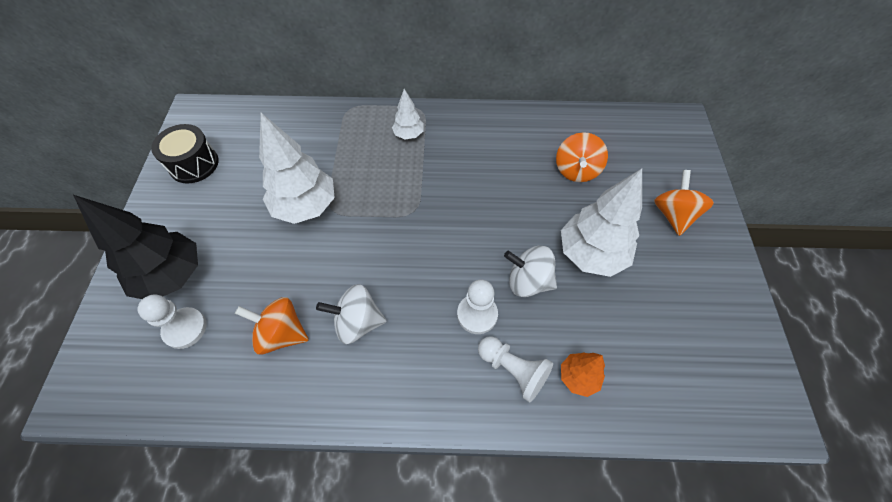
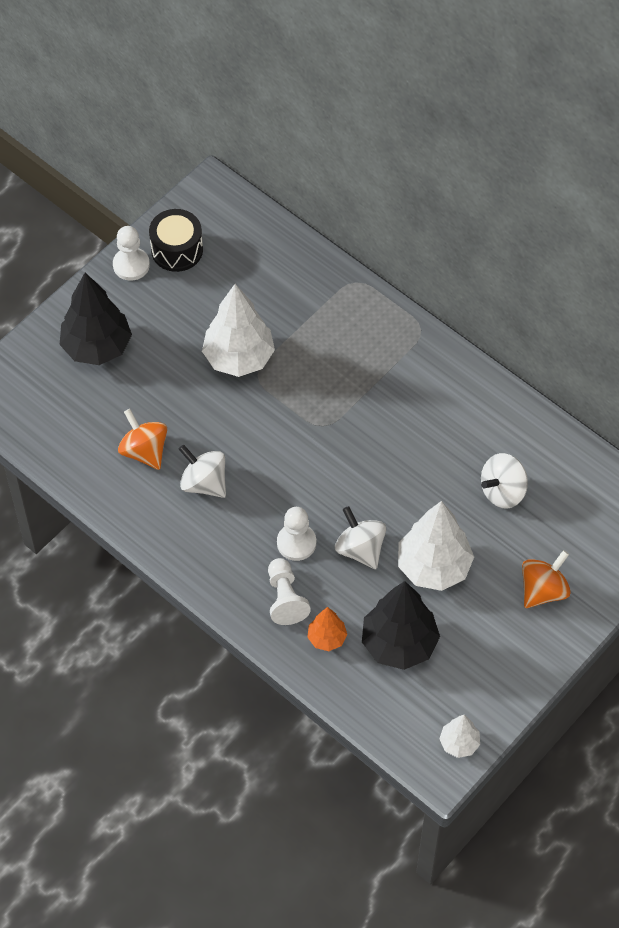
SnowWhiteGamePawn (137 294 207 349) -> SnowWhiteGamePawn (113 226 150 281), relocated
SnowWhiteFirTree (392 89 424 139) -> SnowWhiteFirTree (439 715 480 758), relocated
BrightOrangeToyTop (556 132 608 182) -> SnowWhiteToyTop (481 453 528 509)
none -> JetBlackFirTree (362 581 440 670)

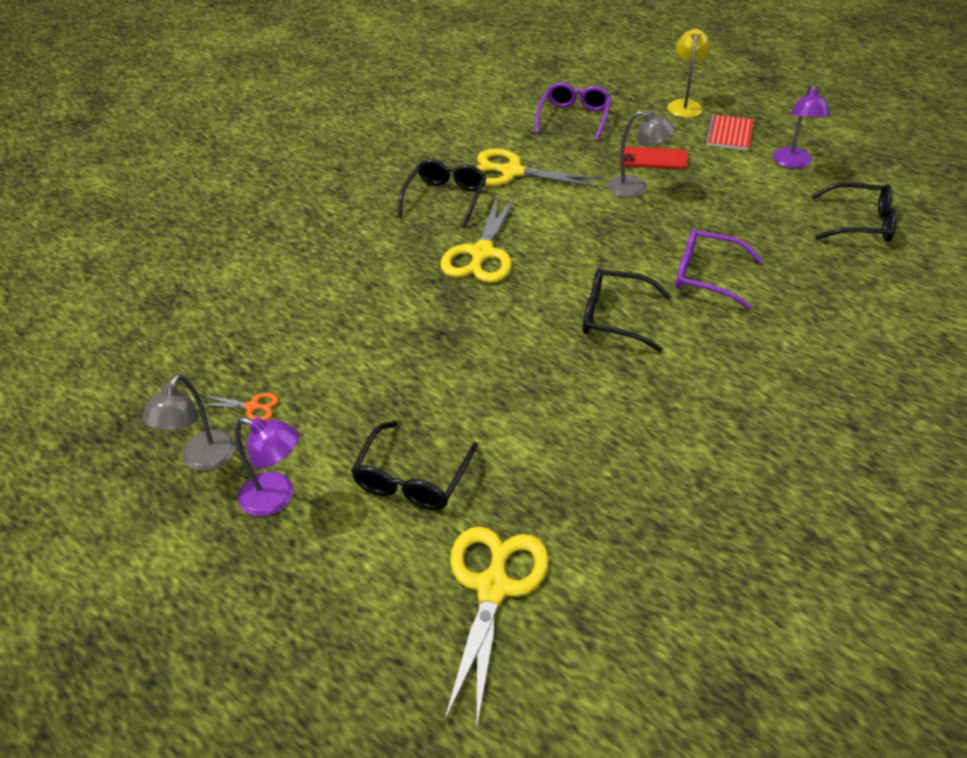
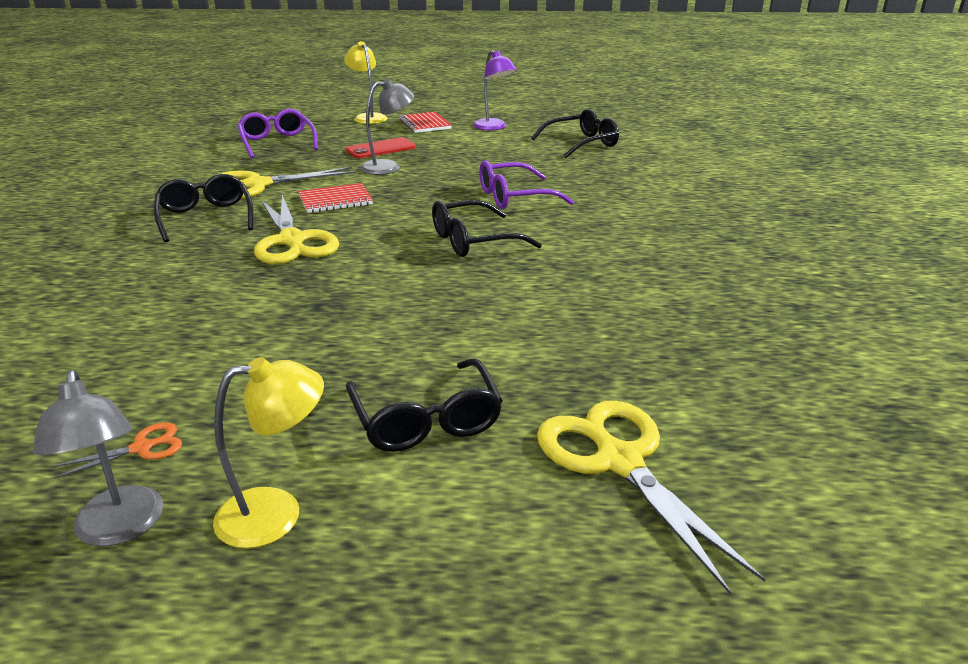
VioletLamp (235 417 299 516) -> GoldenLamp (213 357 324 548)
none -> RedNotebook (298 183 373 213)

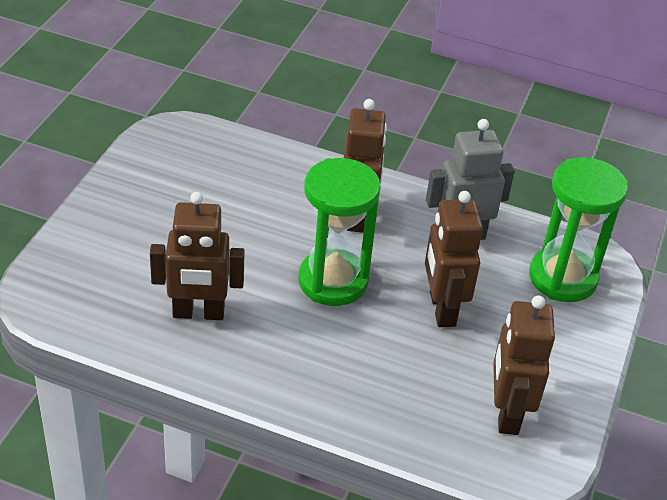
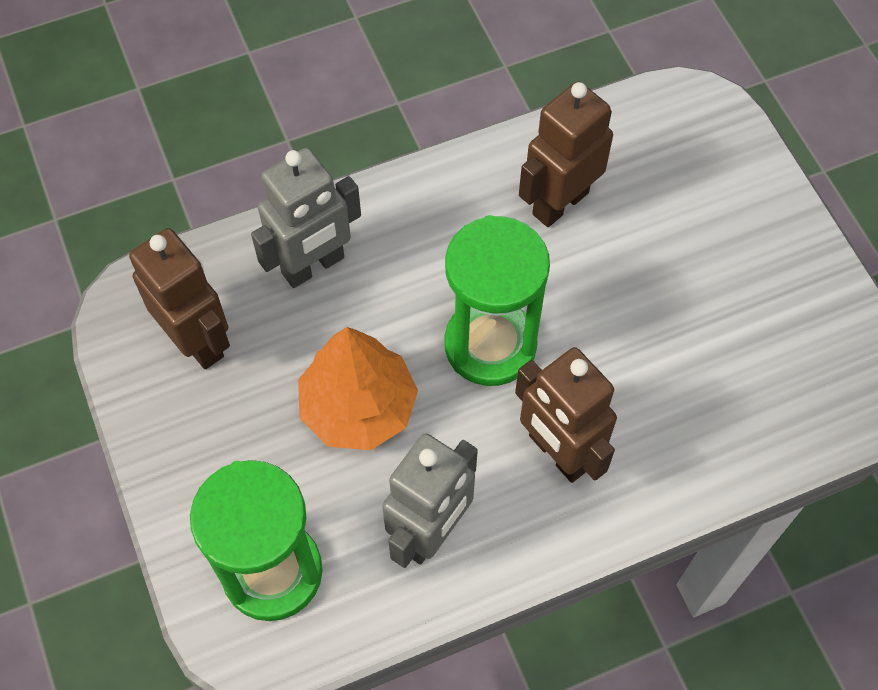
DarkBrownToyRobot (425 191 483 327) -> BrightOrangeFirTree (298 327 418 450)
none -> GrayToyRobot (251 148 361 288)

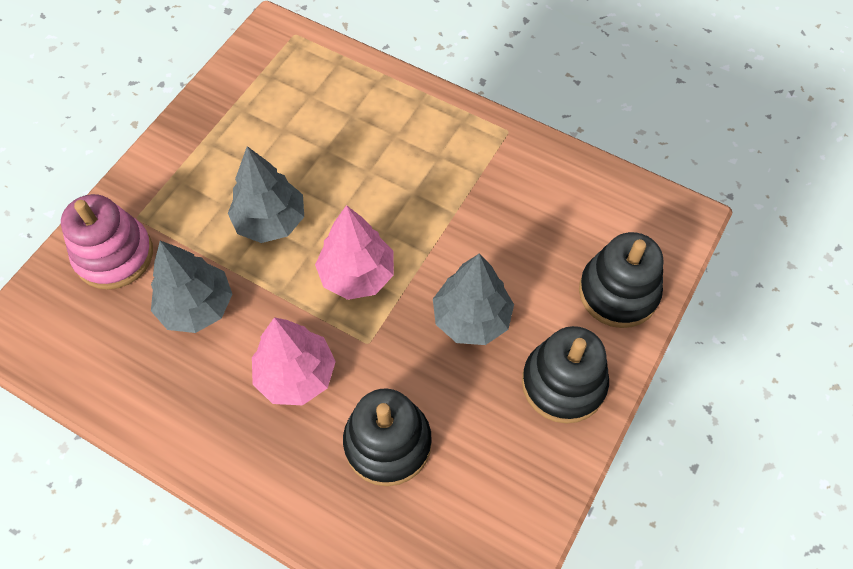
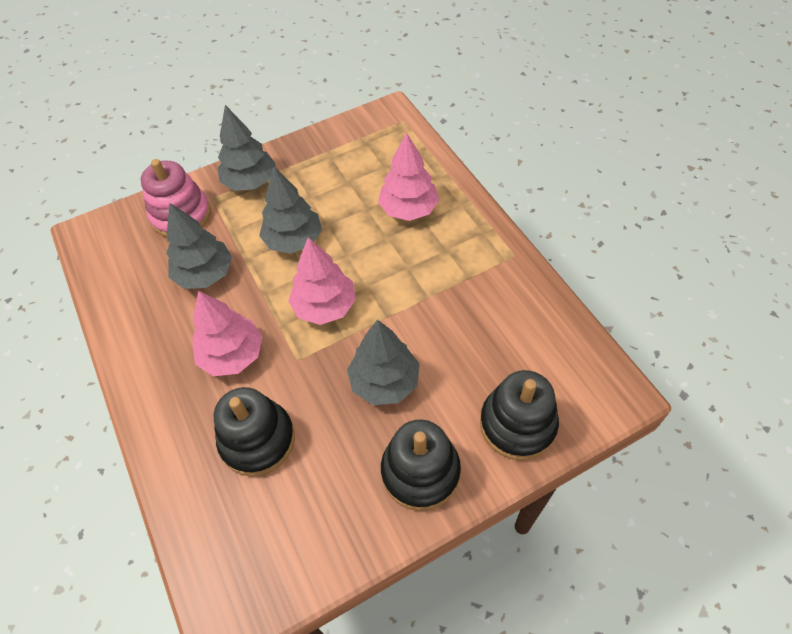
none -> GrayFirTree (218 105 276 191)
none -> RosePinkFirTree (378 132 439 221)

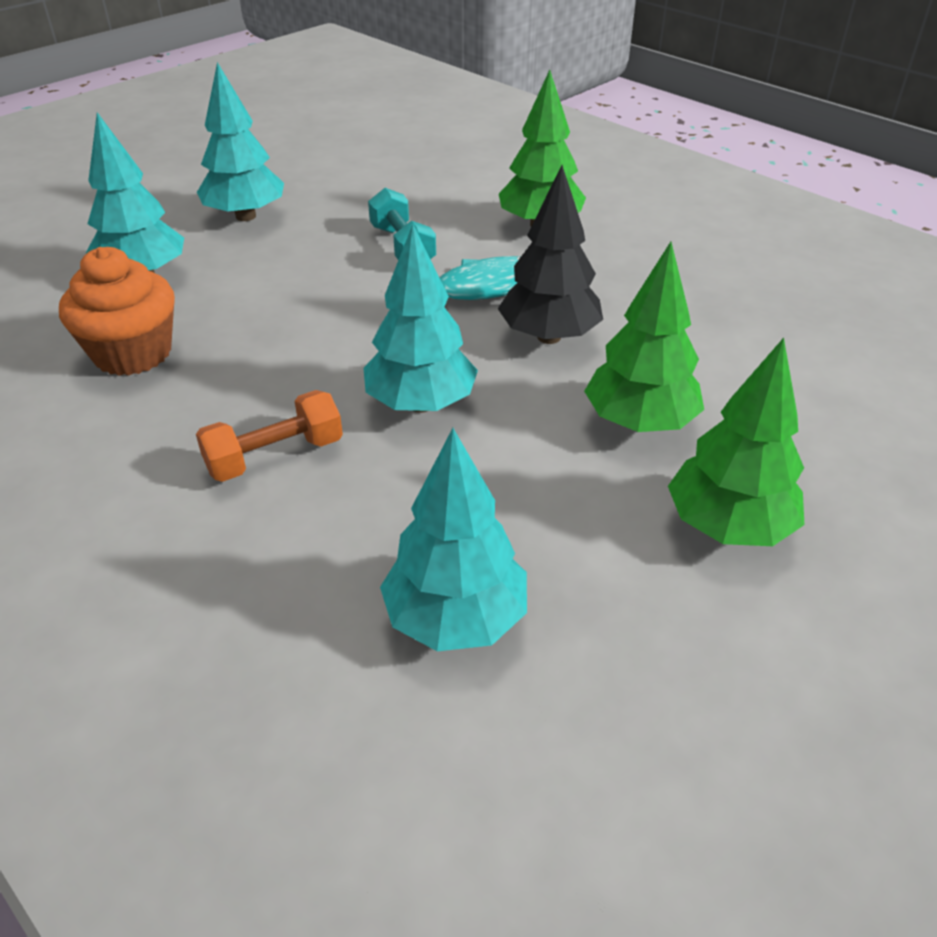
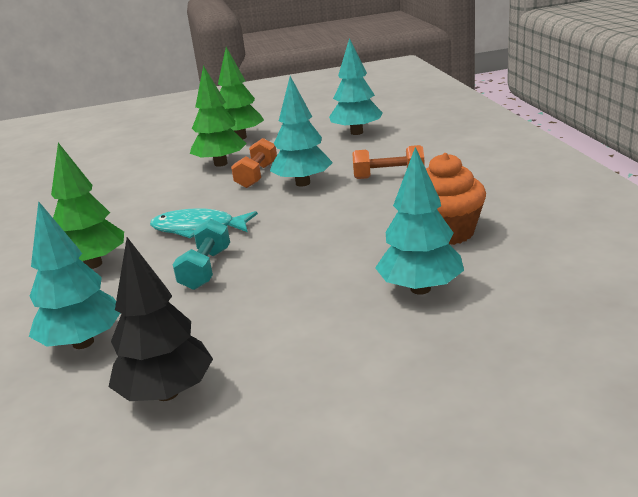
TealFirTree (197 62 284 221) -> TealFirTree (29 201 120 349), relocated
JetBlackFirTree (498 165 603 344) -> JetBlackFirTree (108 237 213 401), relocated
none -> BrightOrangeDumbbell (231 138 277 188)

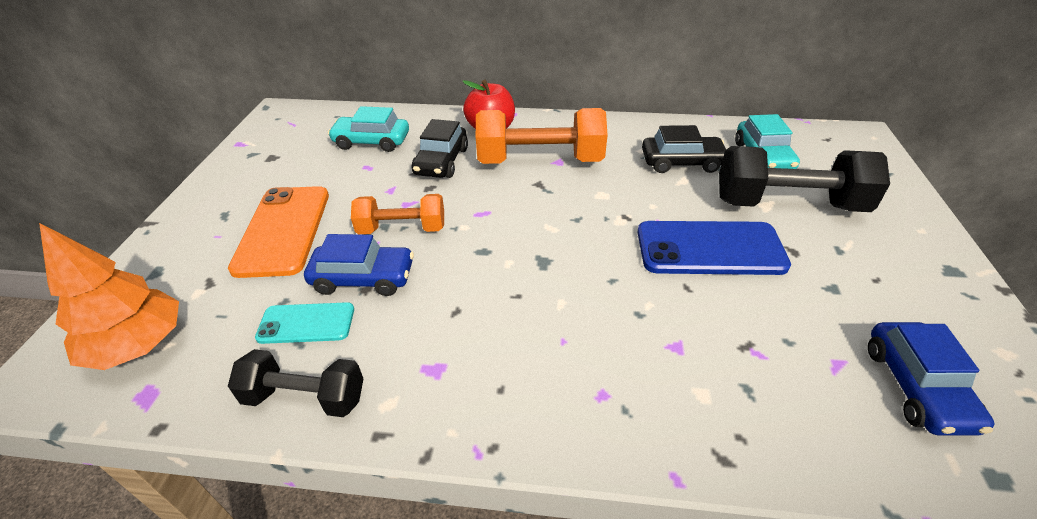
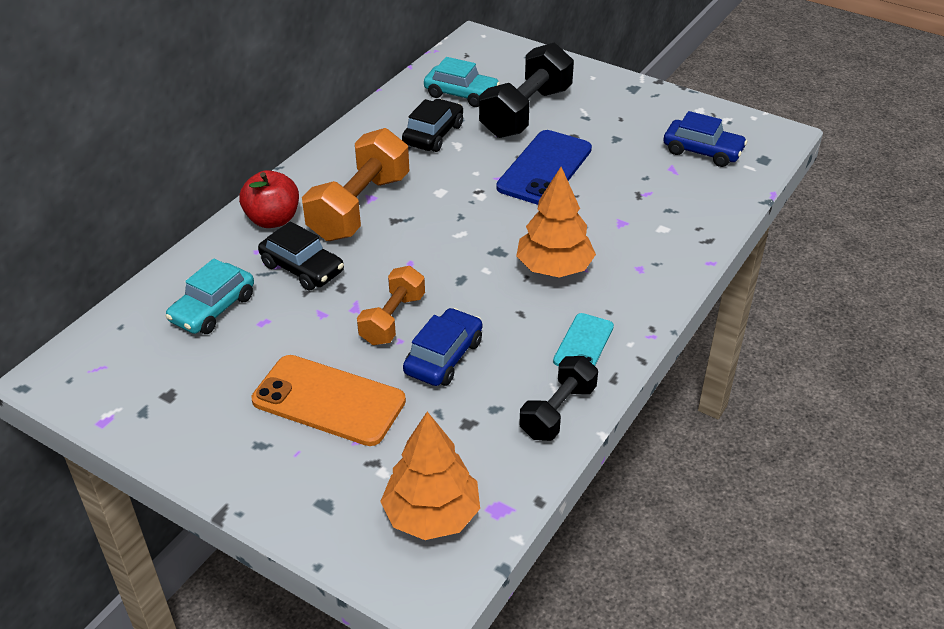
TealPhone (255 302 354 344) -> TealPhone (553 313 614 366), relocated
none -> BrightOrangeFirTree (516 167 596 277)

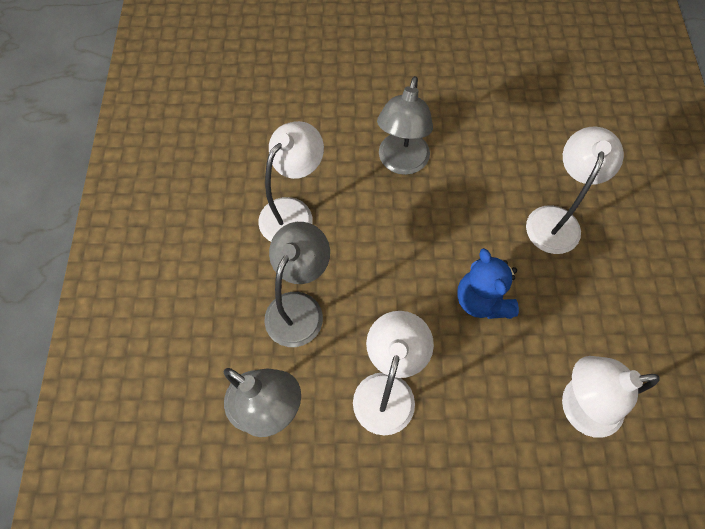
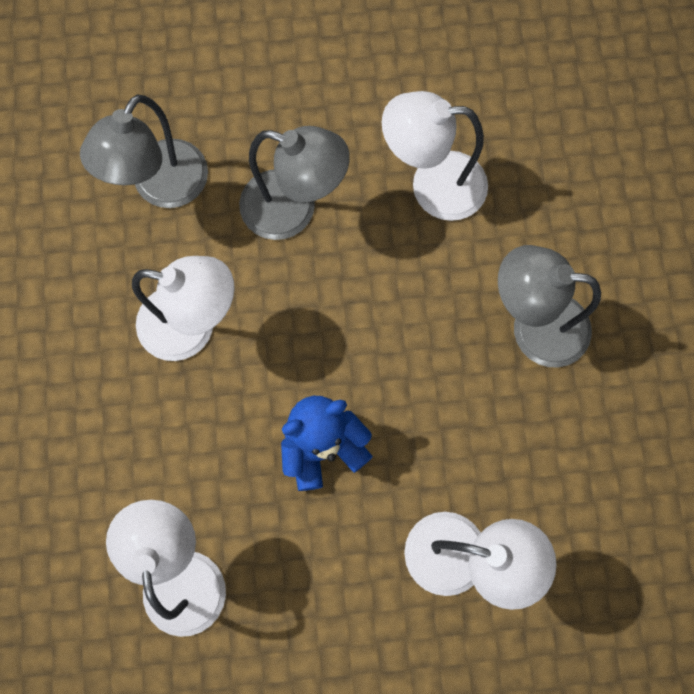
SnowWhiteLamp (258 121 324 242) -> SnowWhiteLamp (382 91 488 221), 150 degrees clockwise

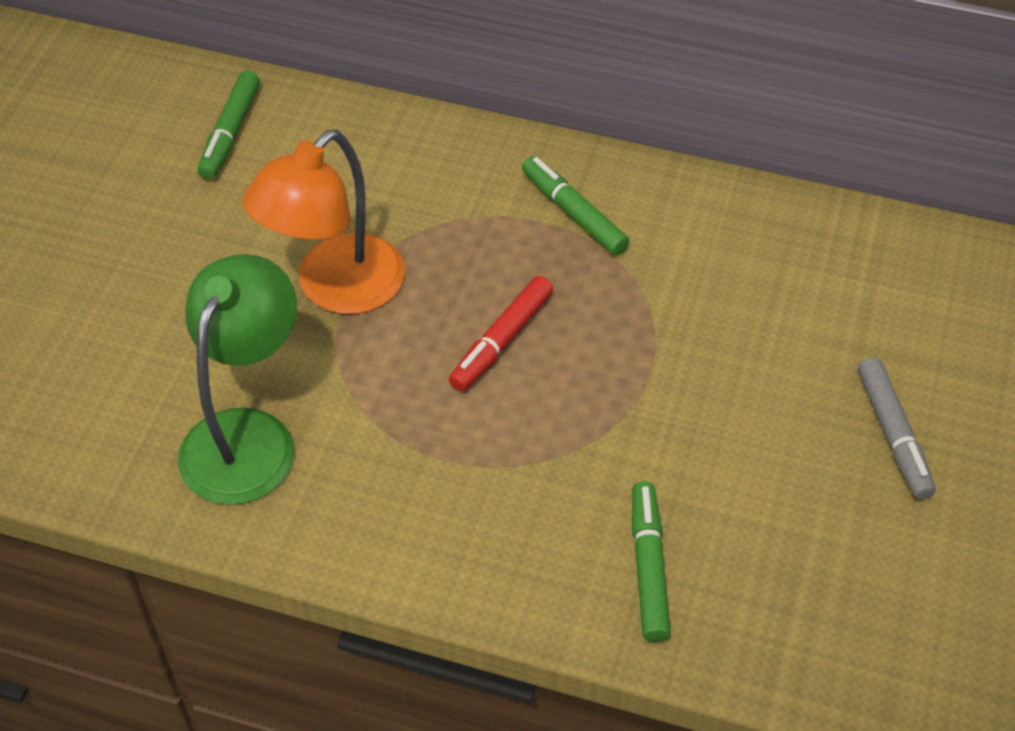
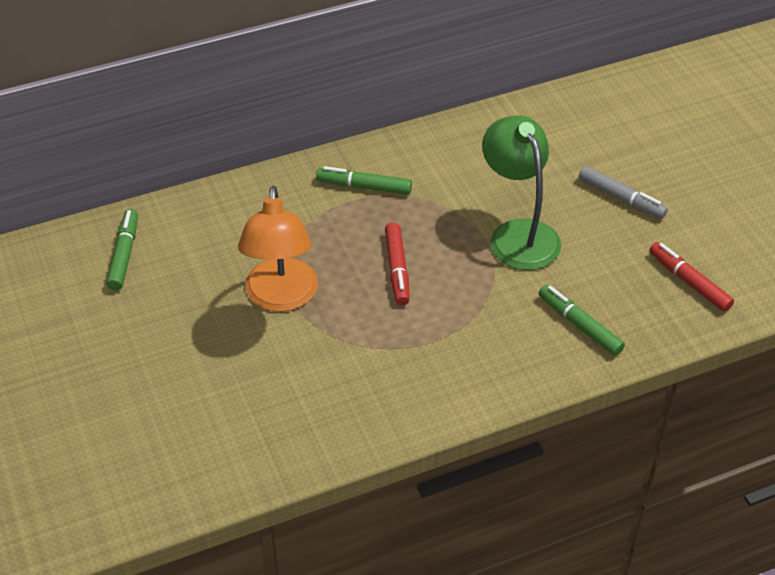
GreenLamp (178 254 297 505) -> GreenLamp (482 115 561 270), relocated
GreenMarker (197 71 260 180) -> GreenMarker (107 209 138 290), 150 degrees counterclockwise
none -> RedMarker (649 242 734 312)

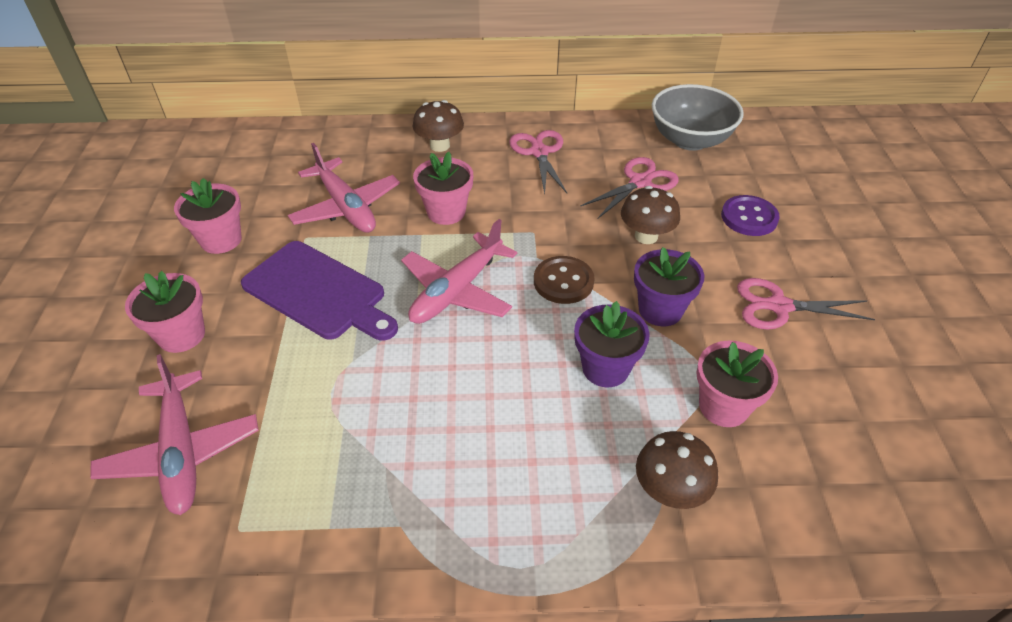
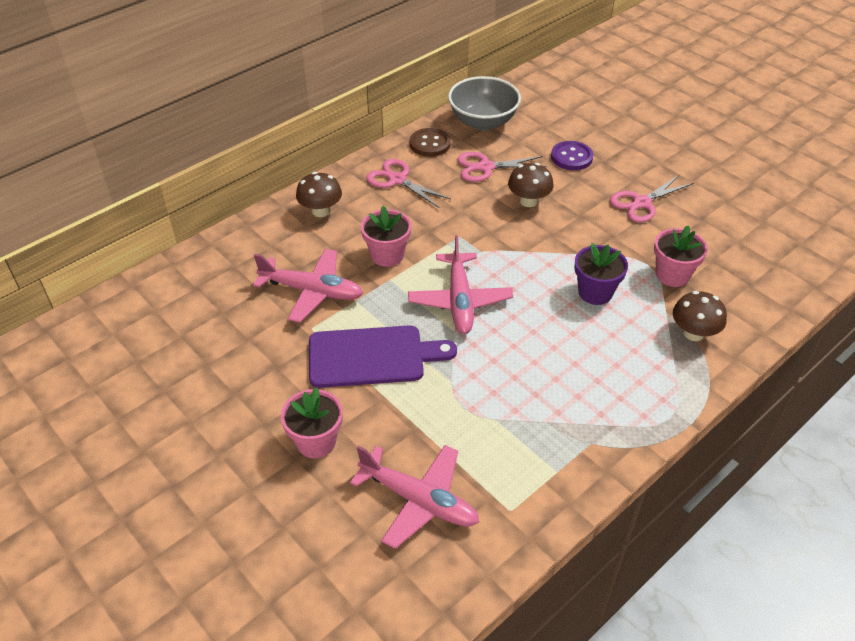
RosePinkFlowerPot (174 178 242 254) -> none
DarkBrownShirtButton (534 256 594 304) -> DarkBrownShirtButton (410 128 451 157), relocated
RosePinkScissors (580 157 679 218) -> RosePinkScissors (457 152 547 182), 105 degrees counterclockwise
VioletFlowerPot (634 247 705 326) -> none

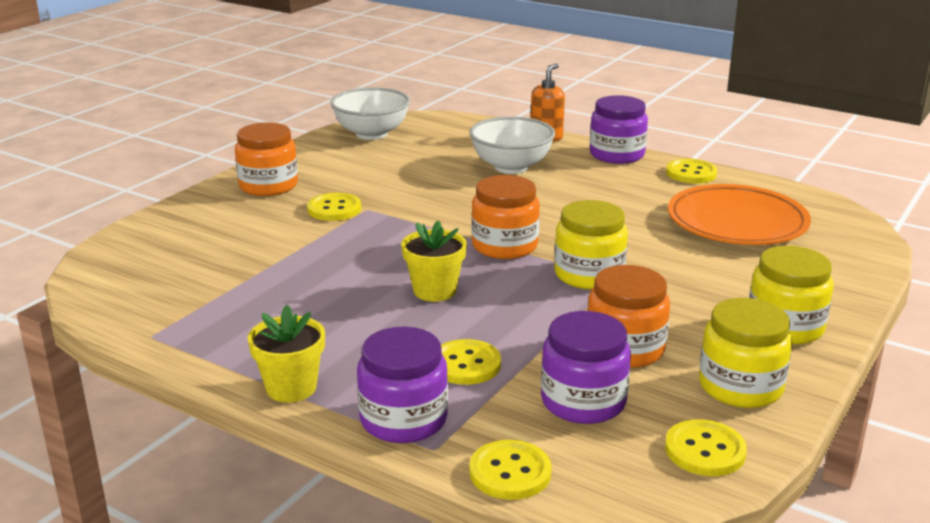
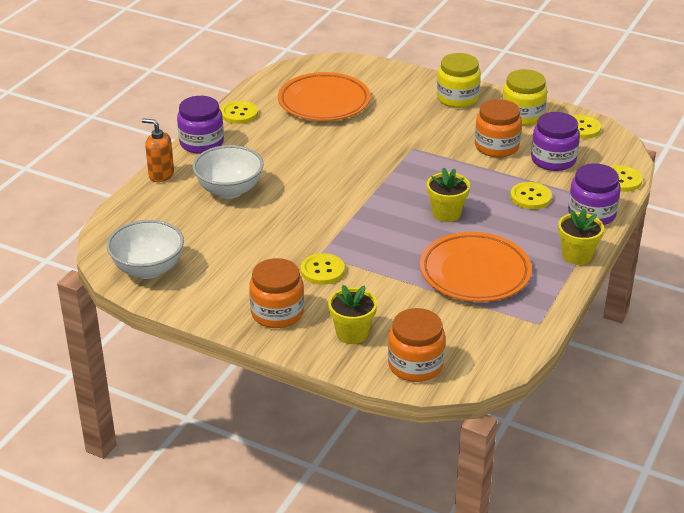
BrightOrangeJar (471 175 540 259) -> BrightOrangeJar (388 308 445 382), relocated
GoldenJar (554 200 628 289) -> none
none -> GoldenFlowerPot (328 285 377 344)
none -> BrightOrangeFlatDish (420 232 532 302)

